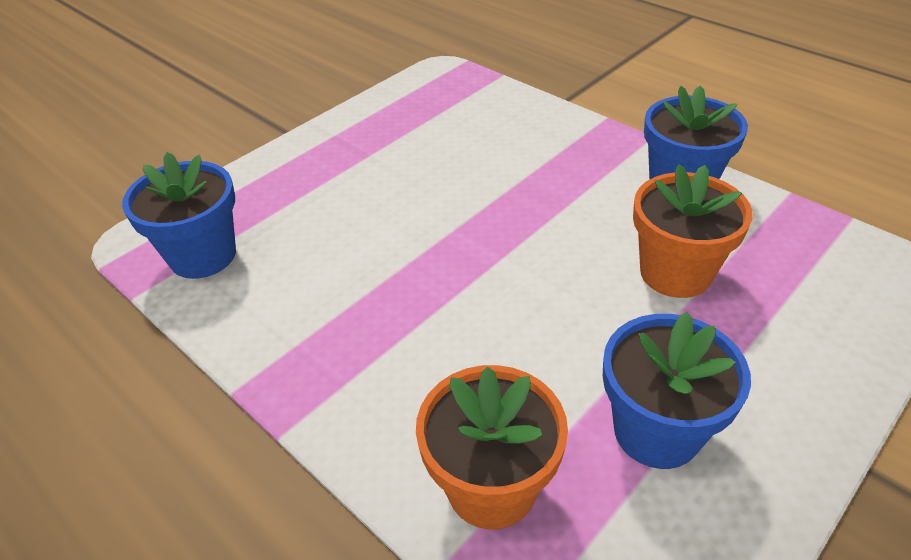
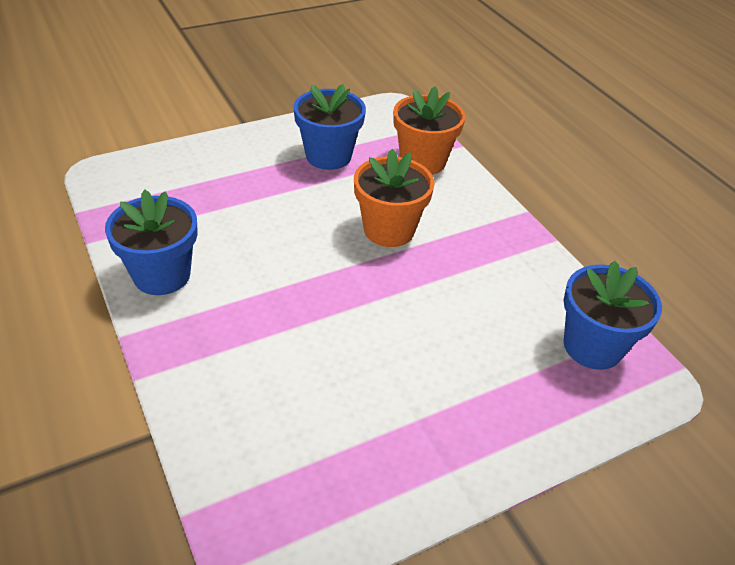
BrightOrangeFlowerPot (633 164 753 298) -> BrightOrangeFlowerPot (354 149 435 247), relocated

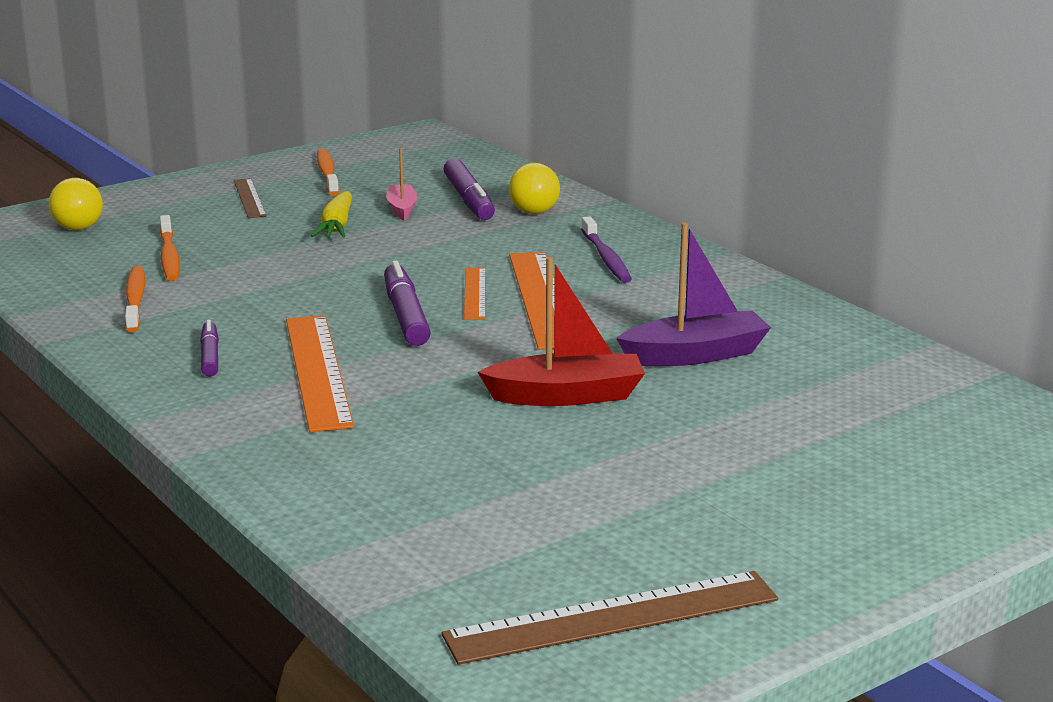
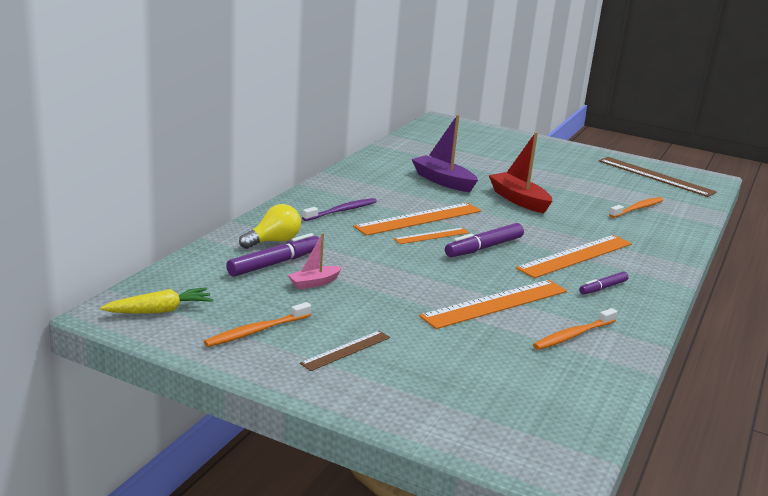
GoldenBulb (49 178 103 230) -> none
BrightOrangeToothBrush (160 215 180 281) -> BrightOrangeToothBrush (609 197 663 218), relocated
GoldenRootVegetable (311 191 352 238) -> GoldenRootVegetable (100 288 214 314), relocated
none -> BrightOrangeMeasuringStick (419 280 567 329)

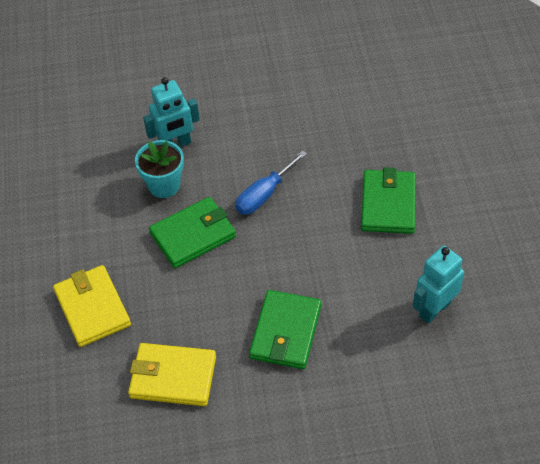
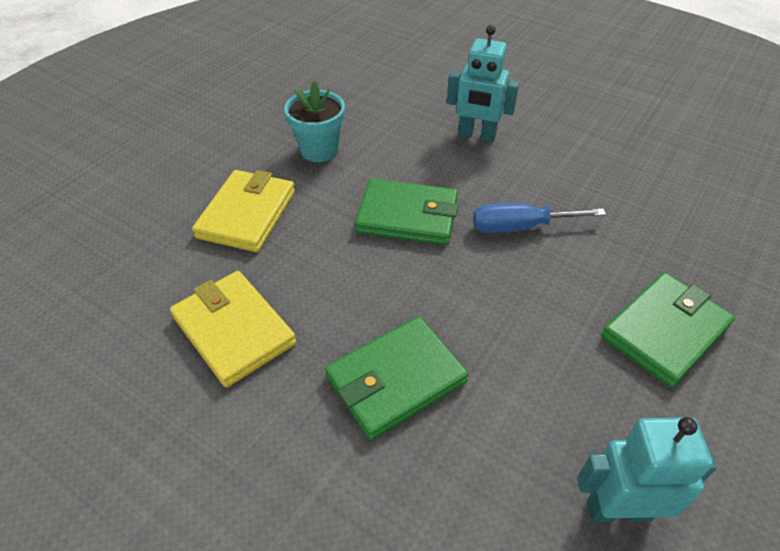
TealFlowerPot (135 140 184 198) -> TealFlowerPot (284 81 345 162), relocated

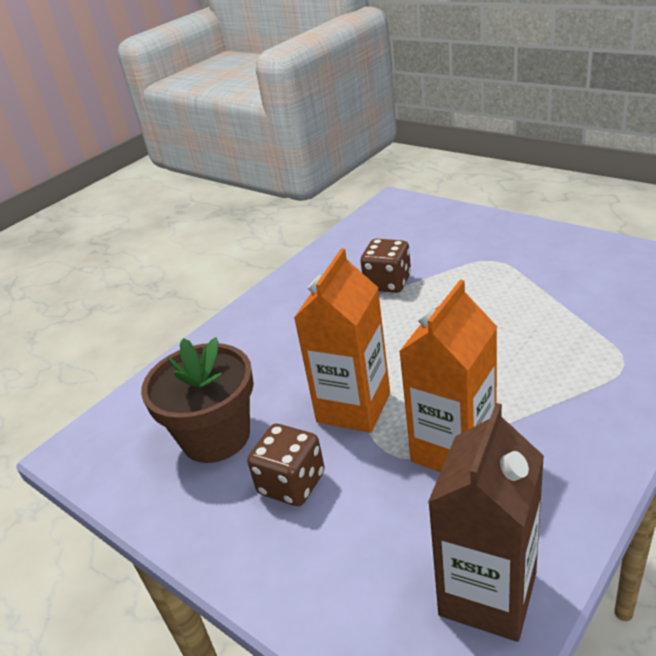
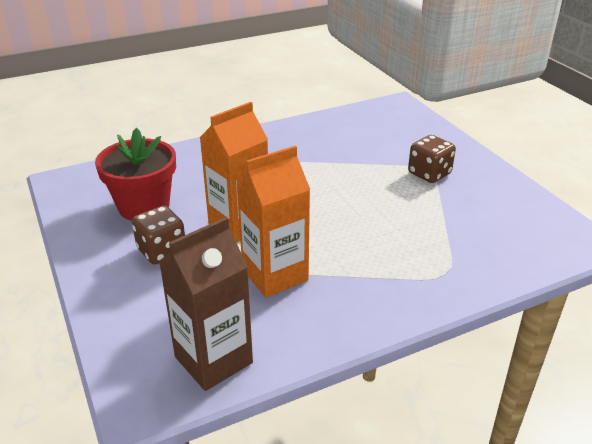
DarkBrownFlowerPot (141 337 254 463) -> RedFlowerPot (95 128 176 221)
DarkBrownDie (360 239 411 293) -> DarkBrownDie (408 135 456 183), relocated

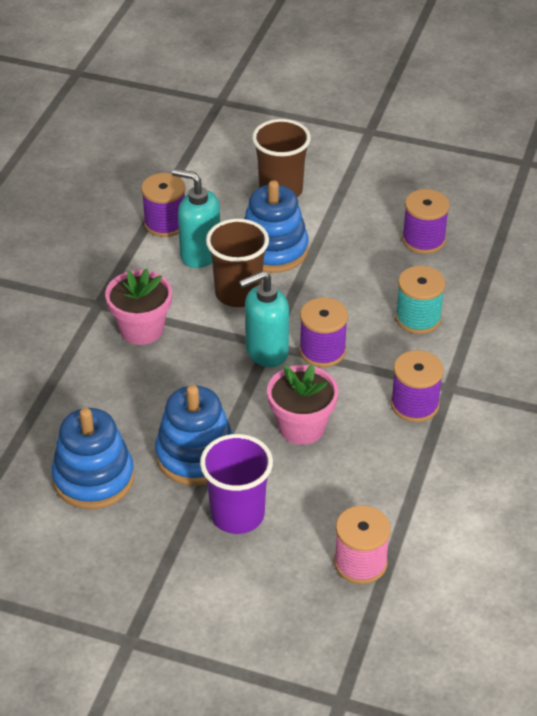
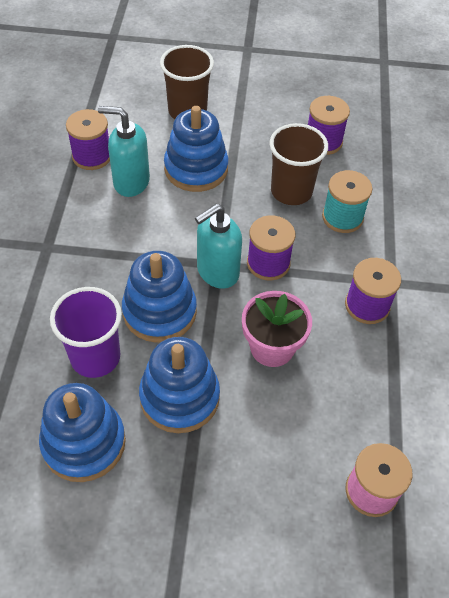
RosePinkFlowerPot (105 269 172 345) -> none
VioletTumbler (200 434 273 534) -> VioletTumbler (50 287 122 378), relocated
DarkBrownTumbler (206 219 269 307) -> DarkBrownTumbler (269 123 328 205), relocated
none -> BlueStackingToy (122 251 197 343)

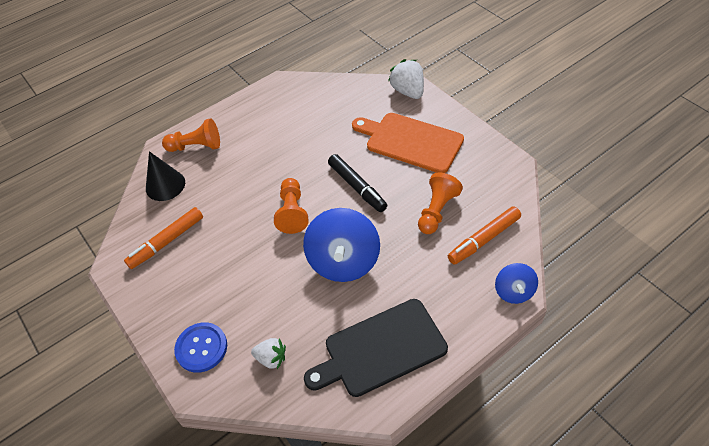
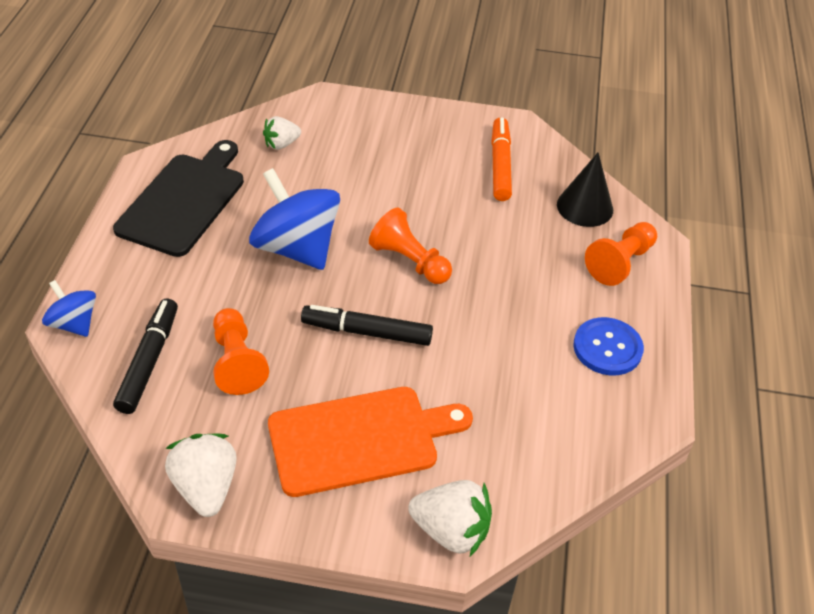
BlueShirtButton (174 322 227 373) -> BlueShirtButton (573 317 644 375), relocated
BrightOrangeMarker (448 206 521 265) -> JetBlackMarker (113 299 178 414)
none -> SnowWhiteStrawberry (165 434 237 517)

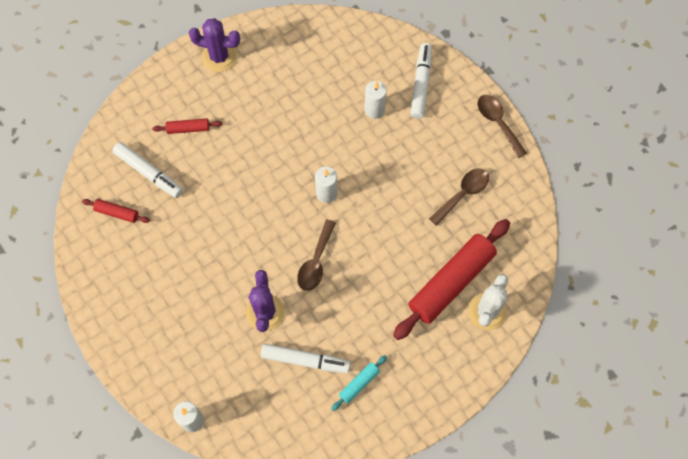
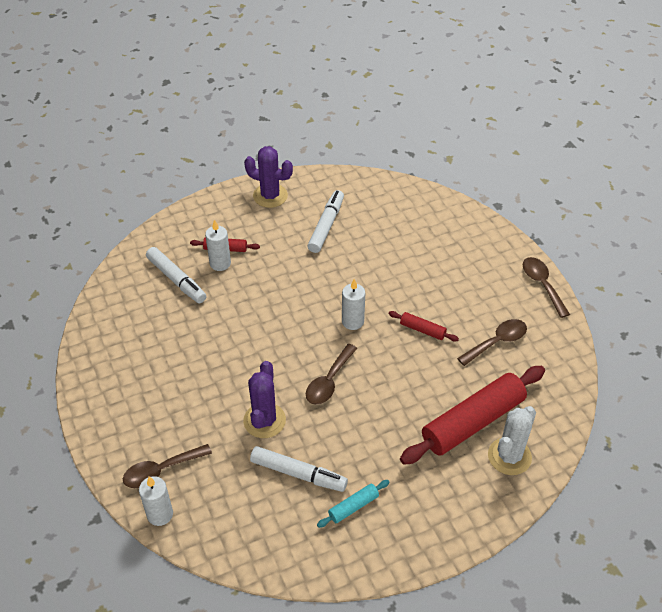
RedPastryRoller (82 199 150 223) -> RedPastryRoller (389 311 459 342), relocated
SnowWhiteWaxCandle (364 81 387 119) -> SnowWhiteWaxCandle (205 219 231 271), relocated
SnowWhiteMarker (410 43 432 119) -> SnowWhiteMarker (308 190 344 253), relocated
none -> DarkBrownSpoon (123 444 212 488)

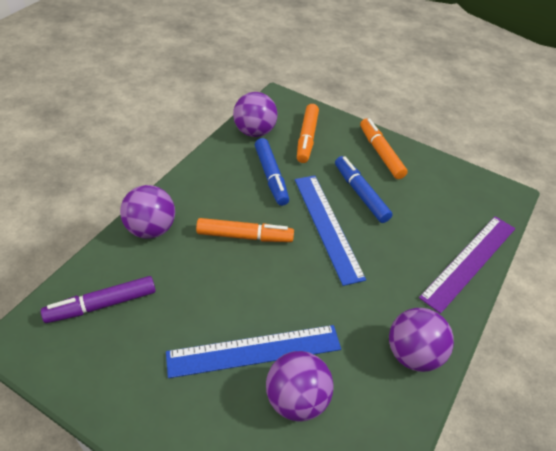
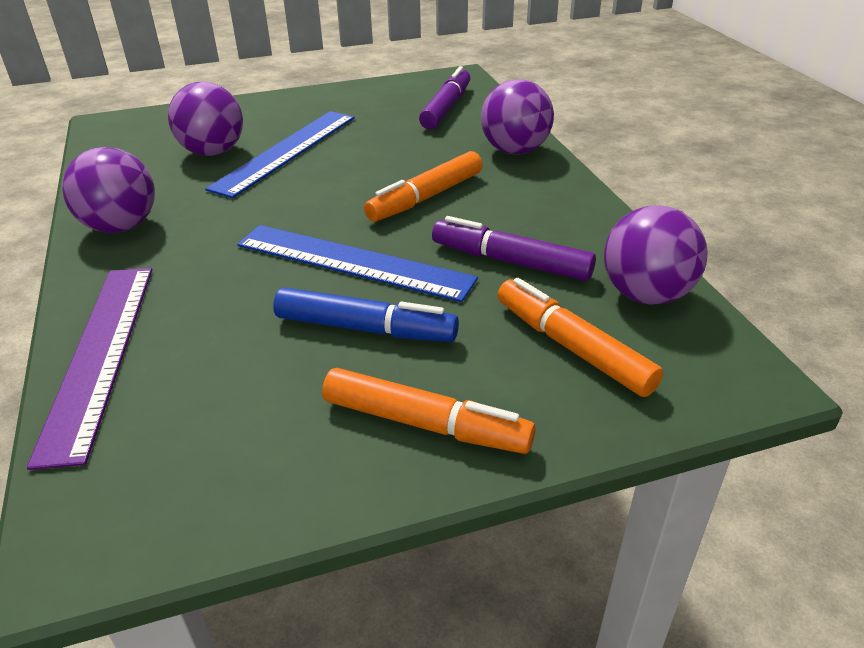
BlueMarker (255 138 289 206) -> VioletMarker (432 216 596 281)

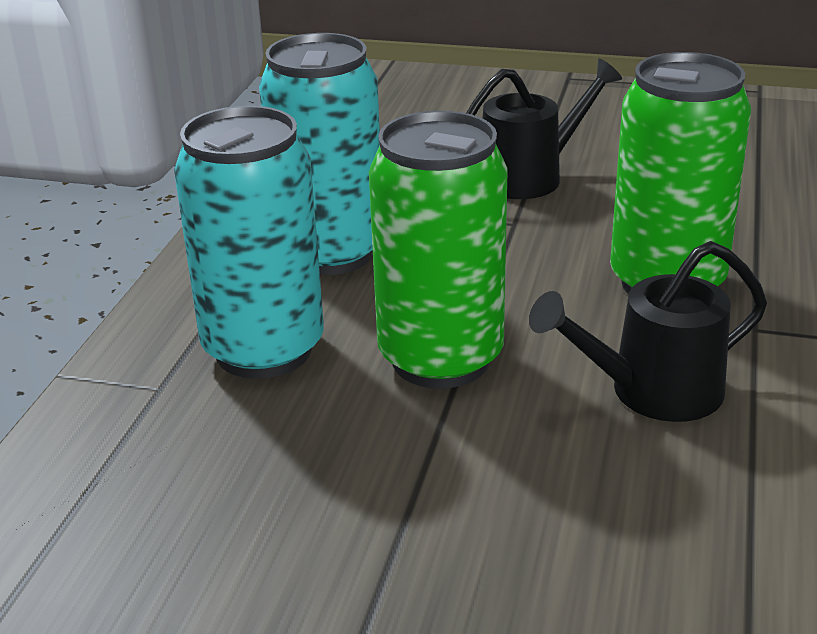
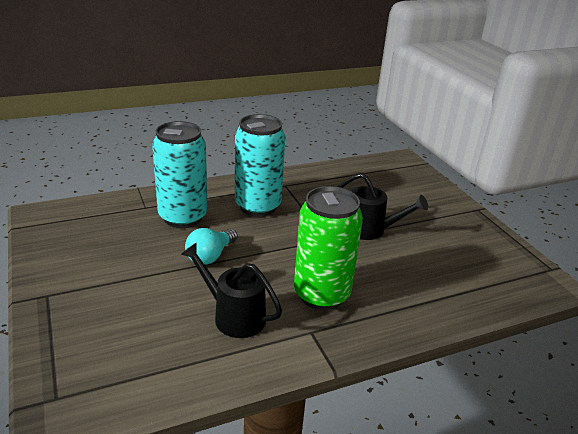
GreenCan (369 111 508 389) -> TealBulb (185 228 238 265)

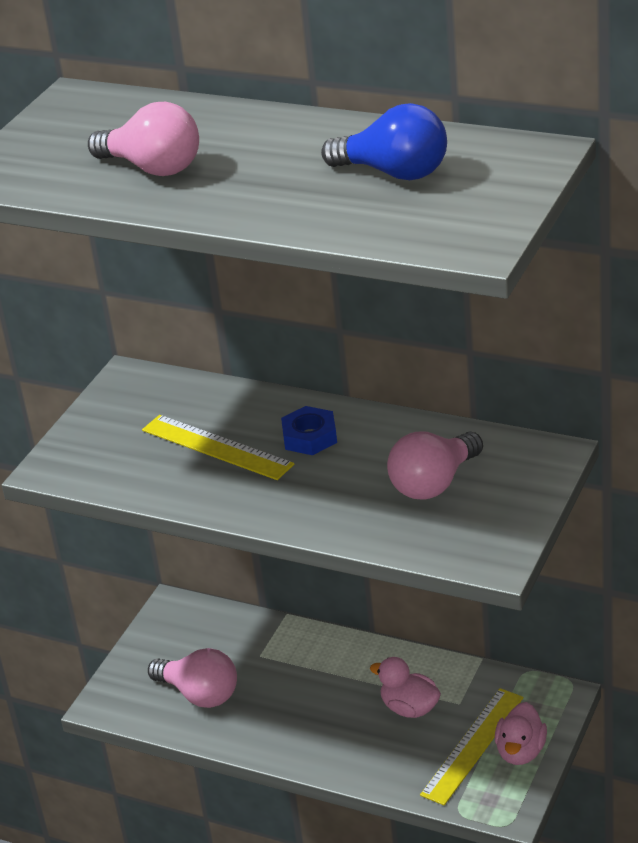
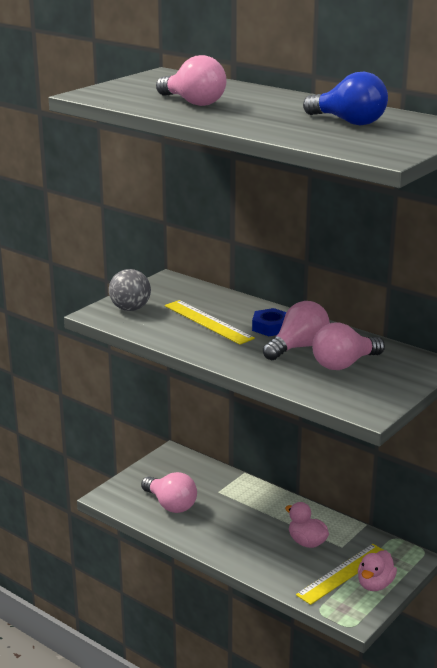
none -> GrayPlayBall (109 269 151 311)
none -> RosePinkBulb (263 301 330 360)

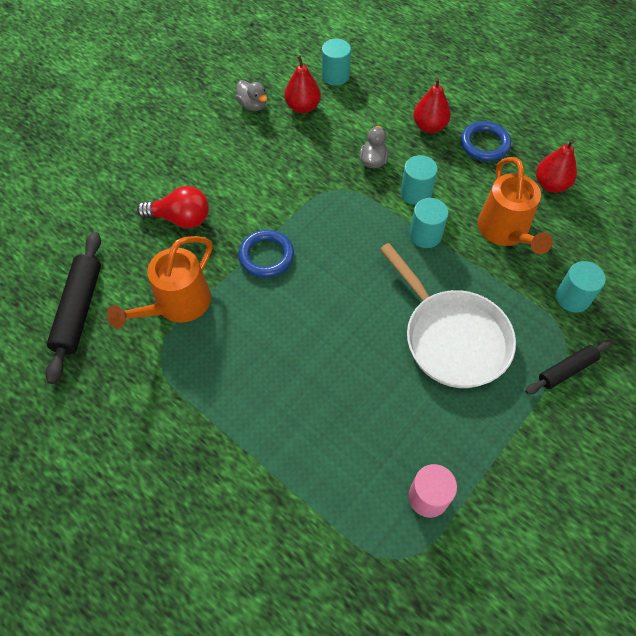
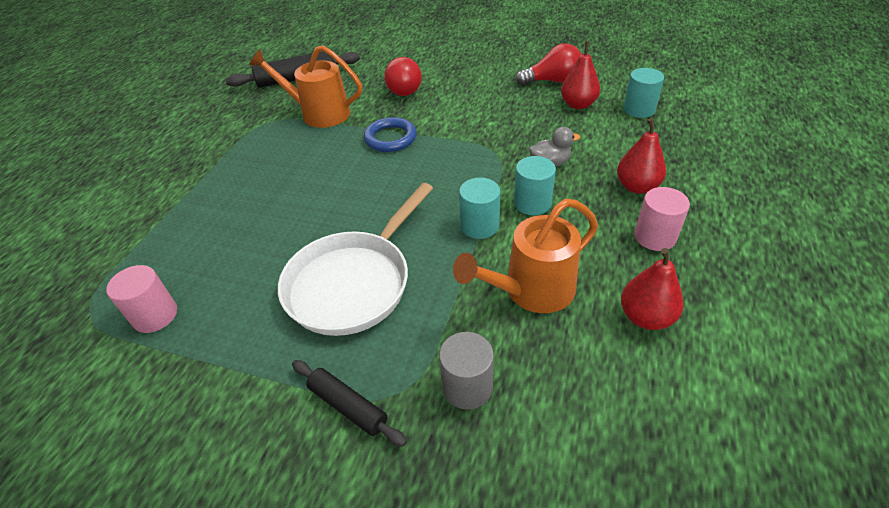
GrayDuck (235 80 267 111) -> RedBulb (516 43 581 85)
BlueRing (461 121 511 161) -> RosePinkSolidCylinder (634 187 690 251)
TealSolidCylinder (556 261 606 313) -> GraySolidCylinder (439 332 494 410)

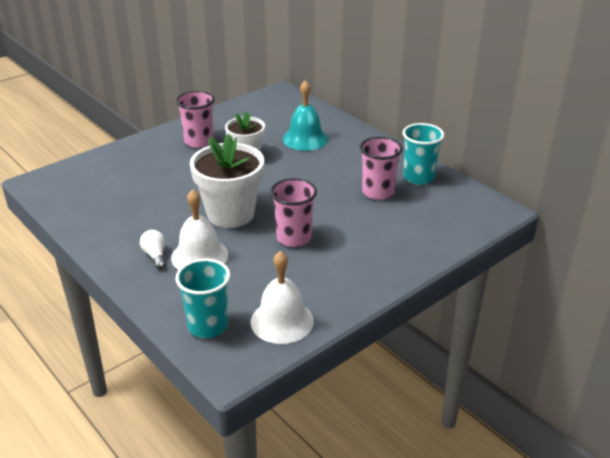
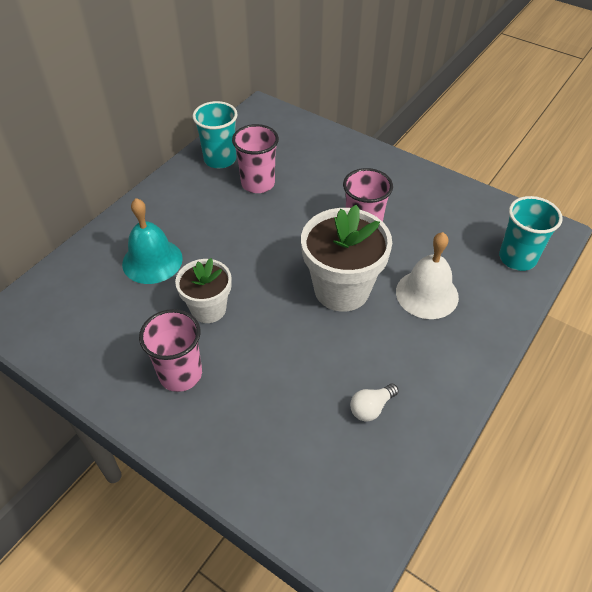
SnowWhiteBulb (140 230 166 269) -> SnowWhiteBulb (350 384 399 422), relocated
SnowWhiteBell (251 251 314 344) -> none

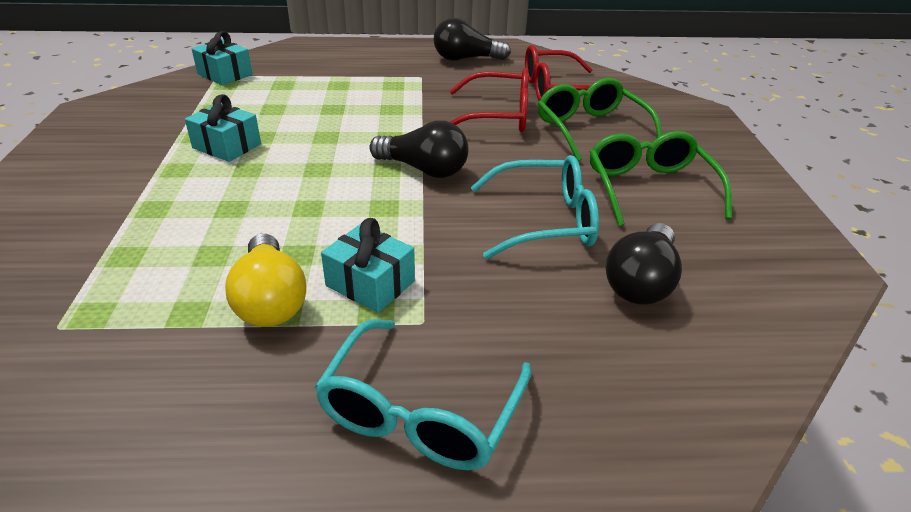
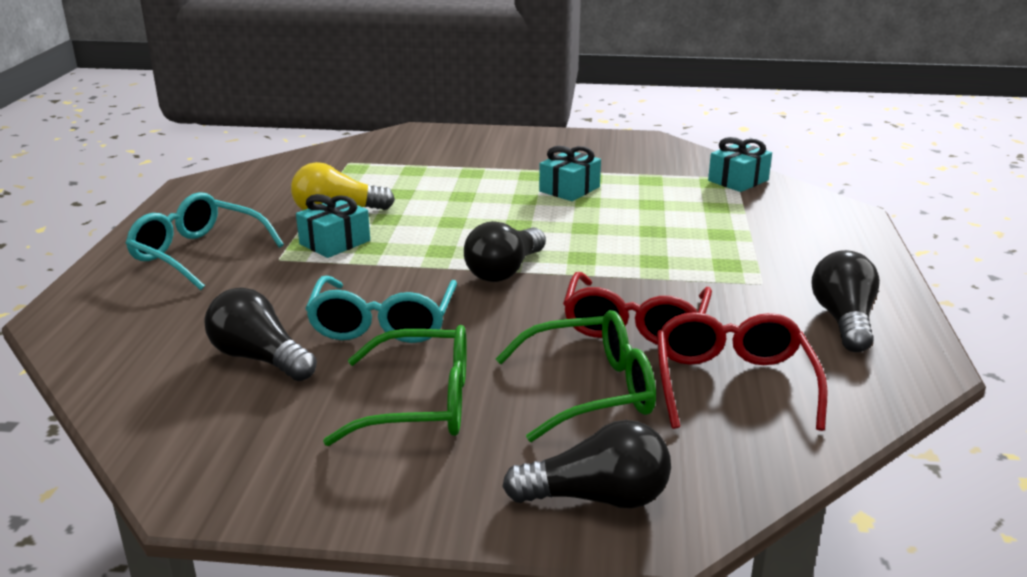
none -> JetBlackBulb (502 420 671 509)

